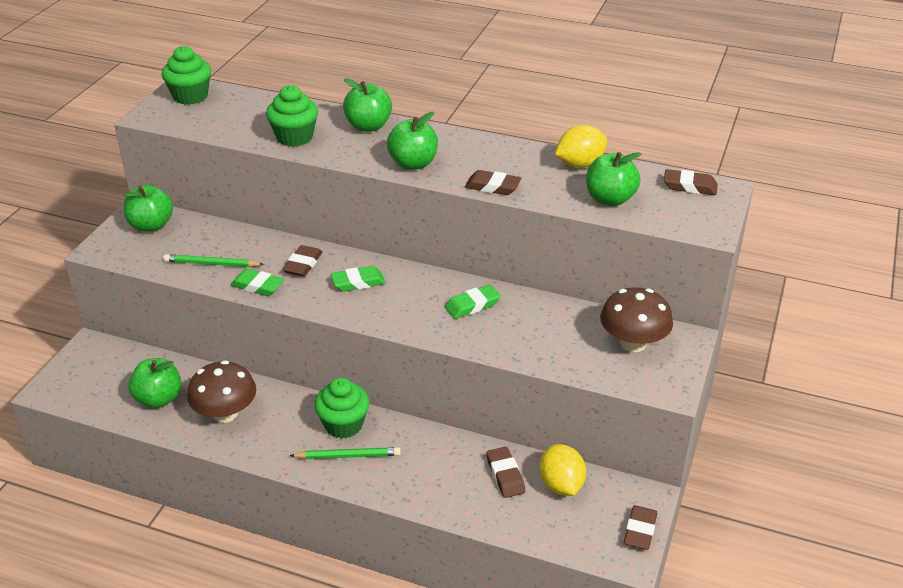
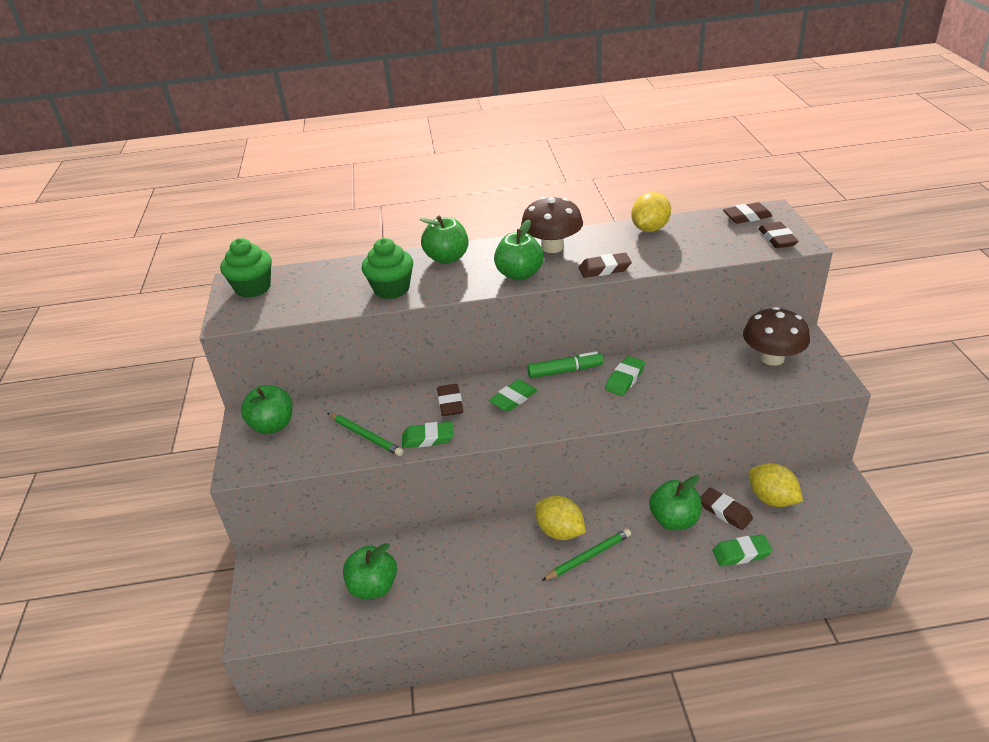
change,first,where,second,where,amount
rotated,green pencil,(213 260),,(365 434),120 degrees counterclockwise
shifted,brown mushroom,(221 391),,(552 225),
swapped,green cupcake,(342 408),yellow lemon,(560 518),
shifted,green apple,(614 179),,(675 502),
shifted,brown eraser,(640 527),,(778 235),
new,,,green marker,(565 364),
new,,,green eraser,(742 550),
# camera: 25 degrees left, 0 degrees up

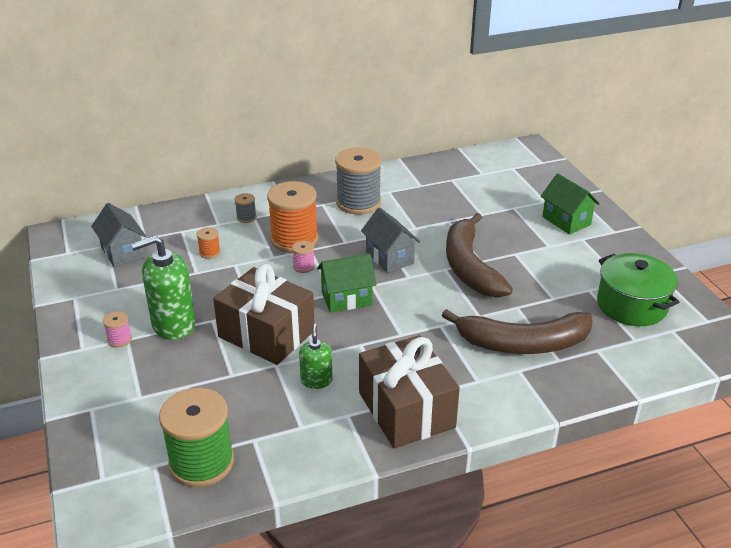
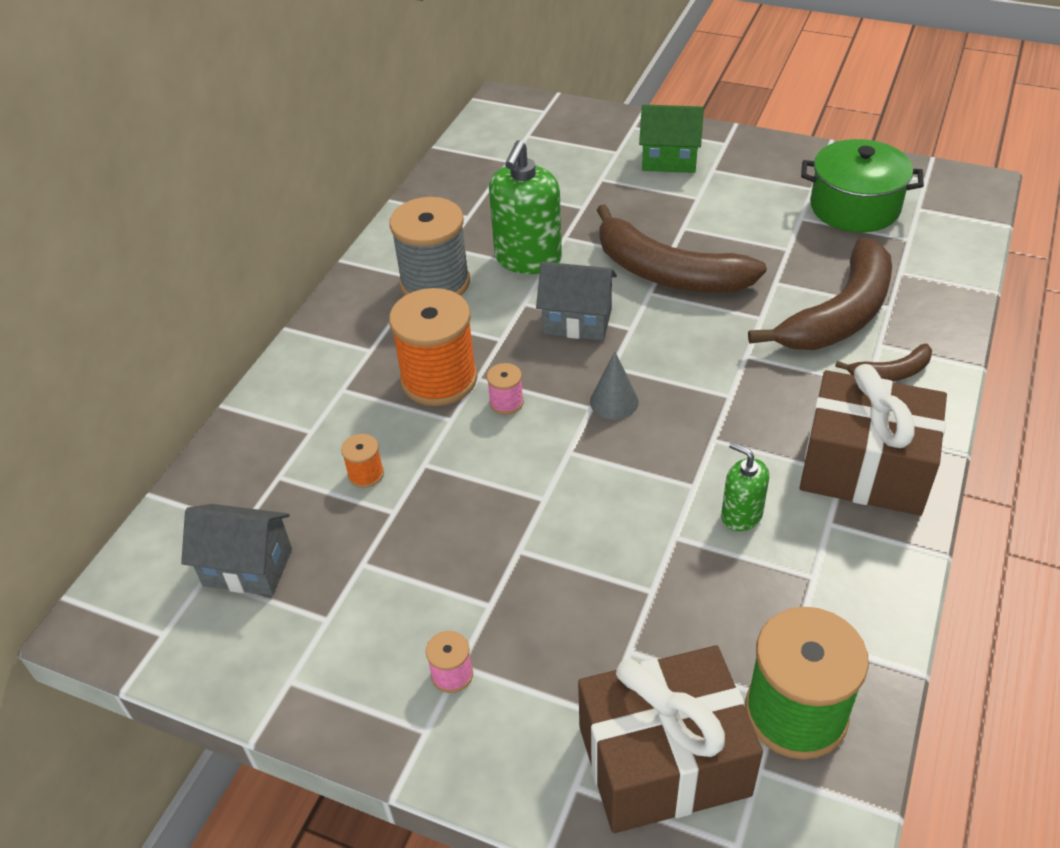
change,first,where,second,where,amount
shifted,green soap dispenser,(163 287),,(525 207),
shifted,brown gift,(264 314),,(670 739),
gone,grey spool,(246 208),,,
swapped,green house,(346 283),grey cone,(614 385),
new,,,brown banana,(883 362),
# camera: 45 degrees left, 10 degrees up

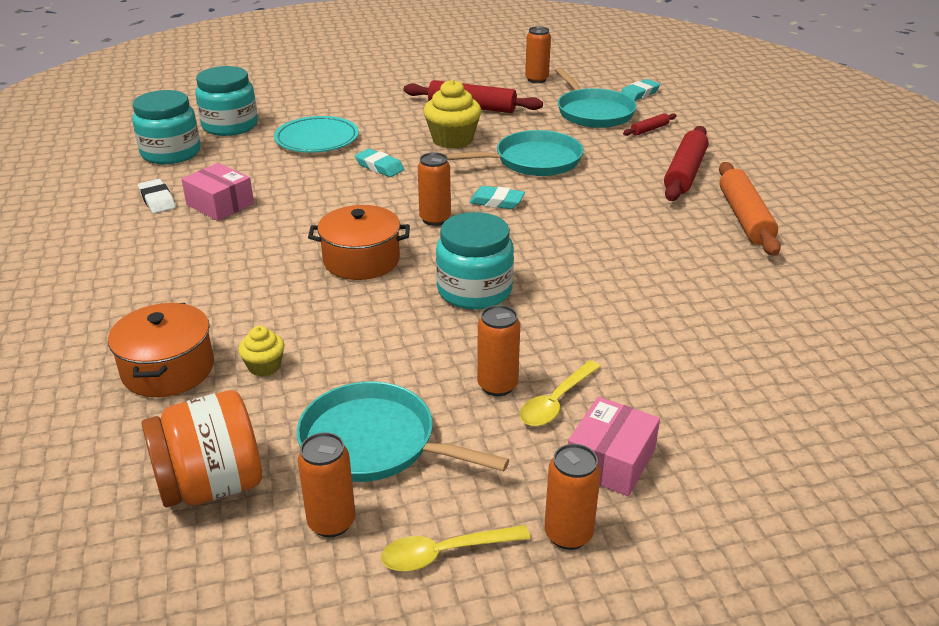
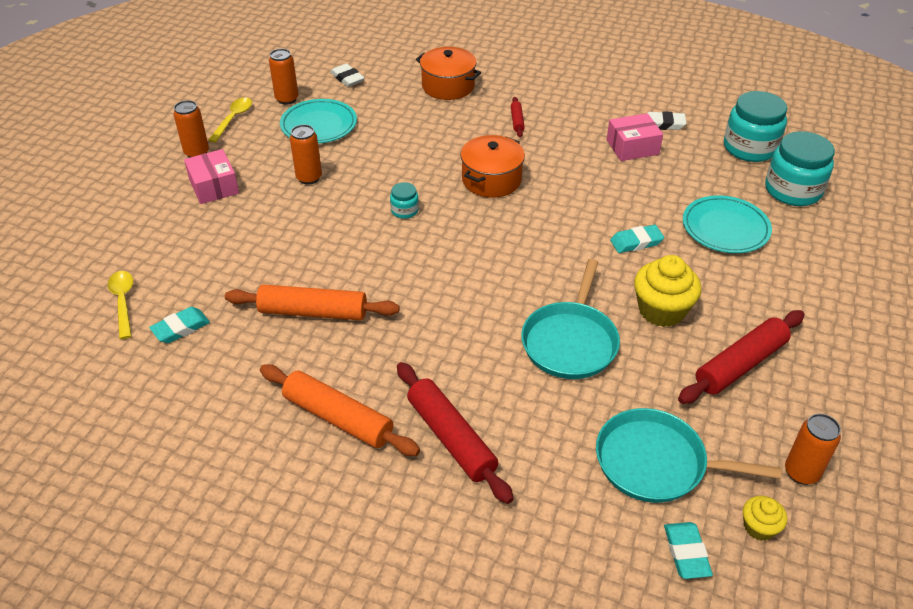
change,first,where,second,where,amount
swapped,orange jar,(202 448),white eraser,(347 75),
shifted,yellow cupcake,(261 351),,(765 518),
swapped,turquoise pan,(403 432),turquoise plate,(318 121),
gone,orange can,(434 189),,,
scaled,turquoise jar,(475 261),,(404 200),x0.48
shifted,turquoise eraser,(497 197),,(179 325),
shifted,yellow spoon,(560 393),,(120 305),
shifted,red rolling pin,(650 124),,(518 117),
new,,,orange rolling pin,(312 302),
# camera: 125 degrees right, 10 degrees up

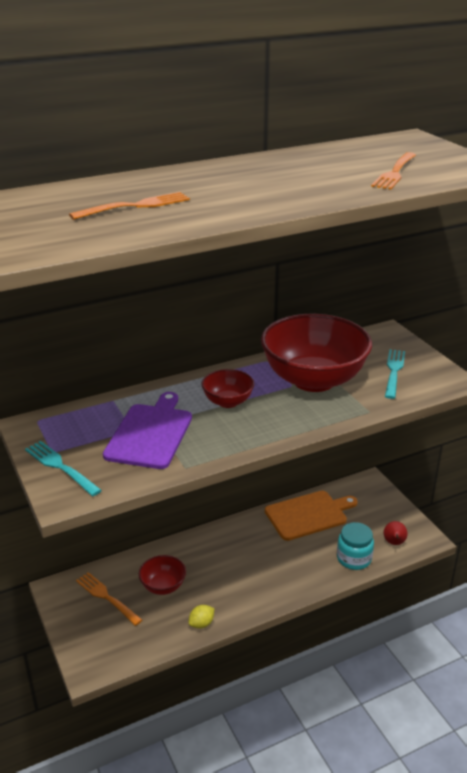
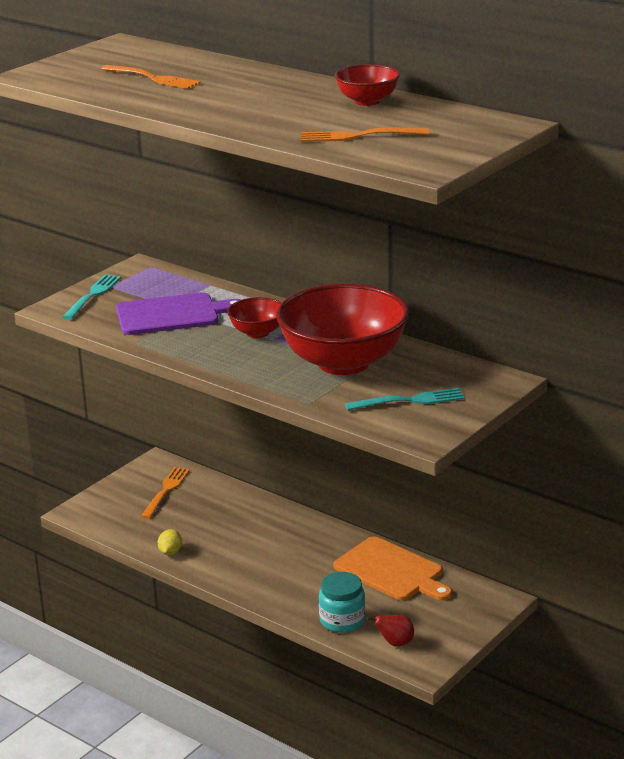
change,first,where,second,where,amount
shifted,red bowl,(162 575),,(367 85),
rotated,yellow lemon,(201 617),,(170 542),75 degrees clockwise
# camera: 65 degrees right, 5 degrees down

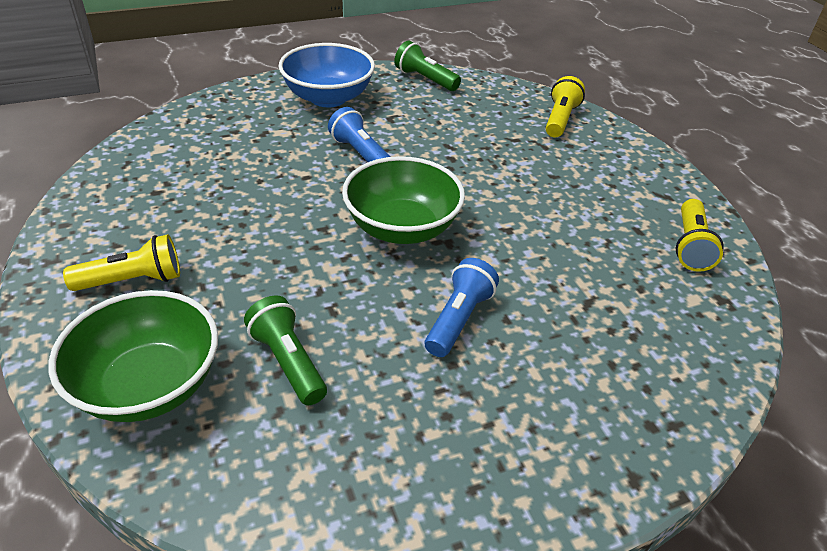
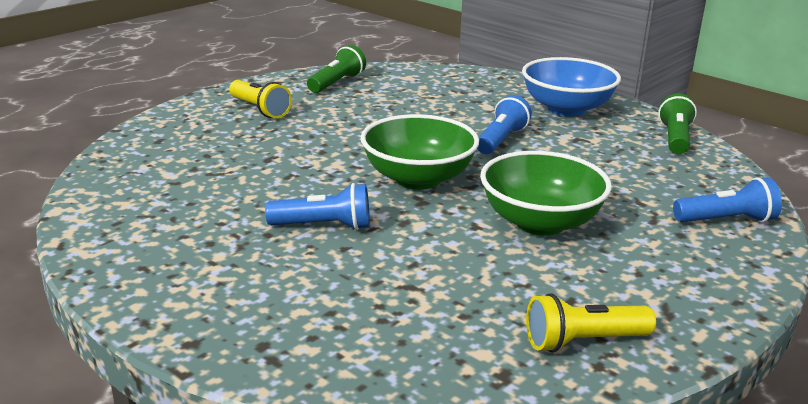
change,first,where,second,where,amount
shifted,green bowl,(133 356),,(546 193),
shifted,green flashlight,(285 350),,(336 69),
repainted,yellow flashlight,(565 107),blue flashlight,(727 199),
# camera: 65 degrees right, 15 degrees down

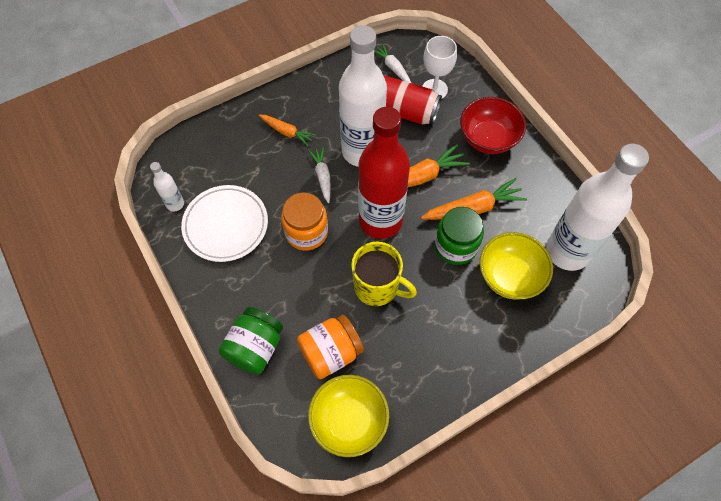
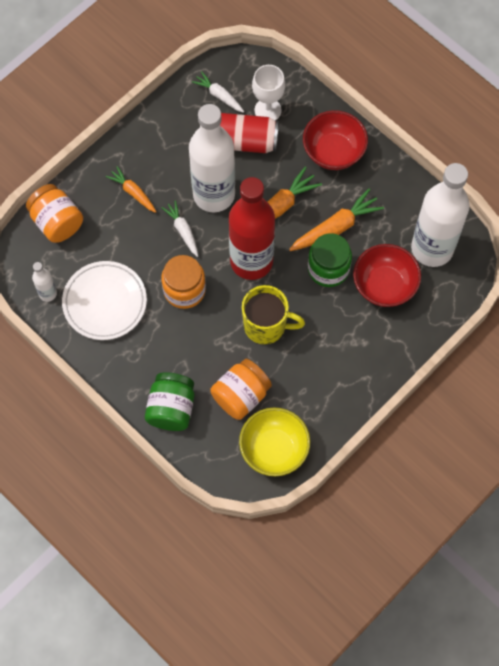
change,first,where,second,where,amount
rotated,orange carrot,(287 130),,(131 189),150 degrees counterclockwise
repainted,yellow bowl,(516 266),red bowl,(387 275),
new,,,orange jar,(54 213),
# camera: 15 degrees left, 5 degrees up

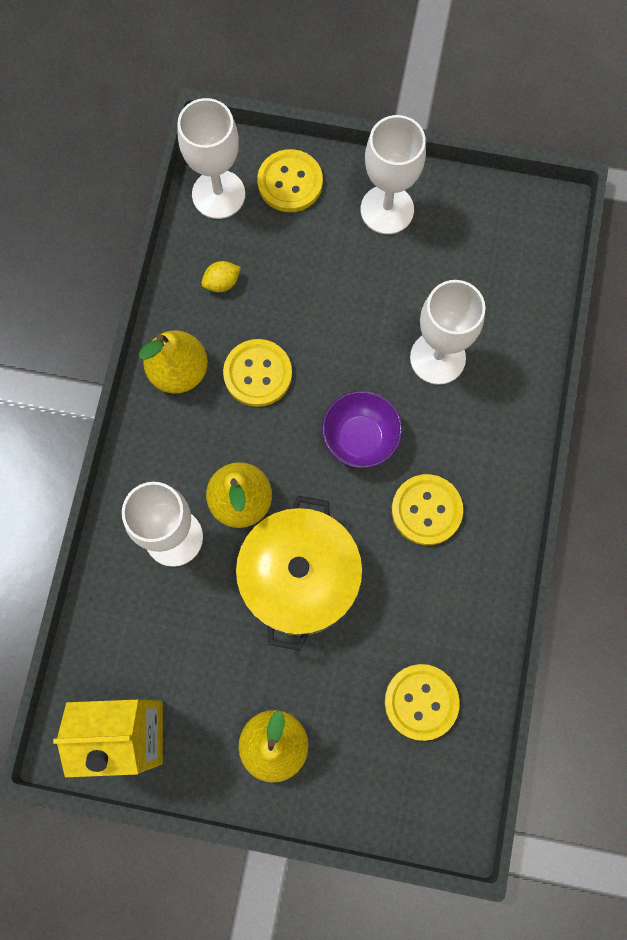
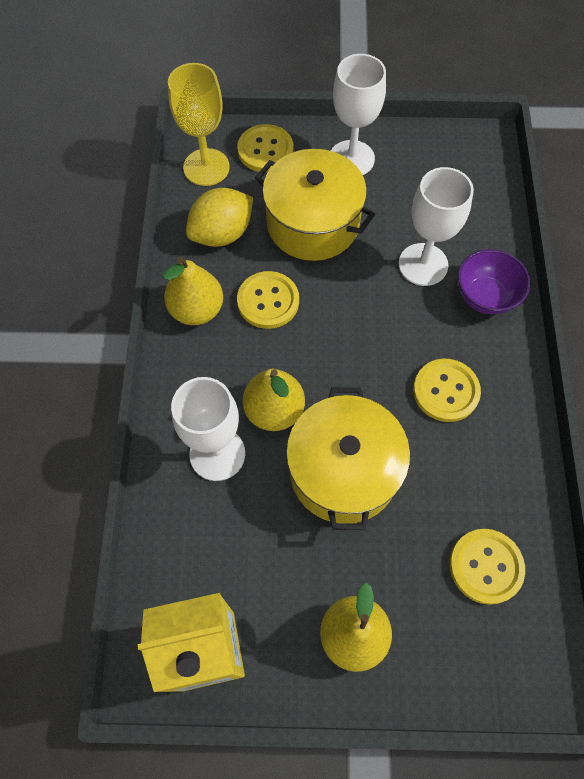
change,first,where,second,where,amount
repainted,white goblet,(211 158),yellow goblet,(199 124),
scaled,yellow lemon,(221 276),,(219 217),x2.04
shifted,purple bowl,(362 429),,(494 281),
new,,,yellow pot,(315 205),
# camera: 10 degrees left, 10 degrees down

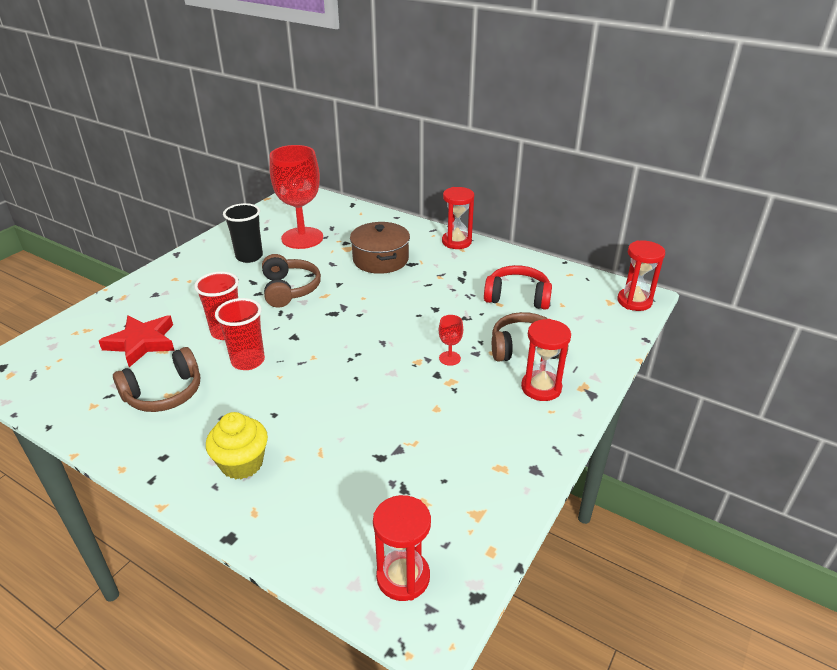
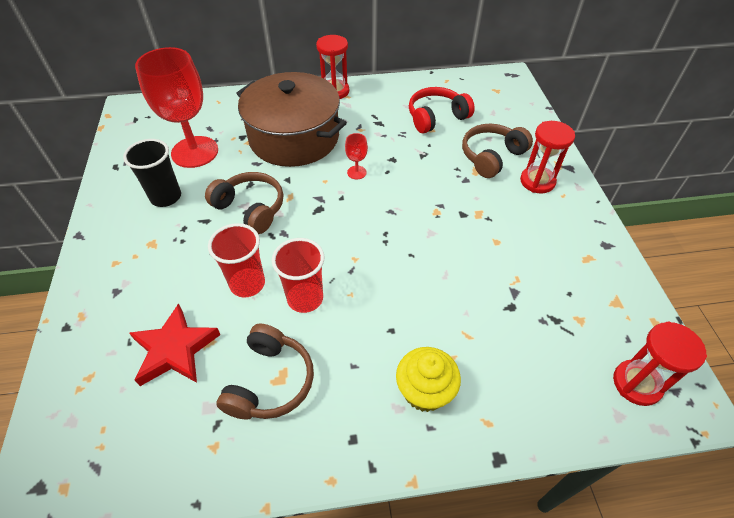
change,first,where,second,where,amount
scaled,brown pot,(380 248),,(291 119),x1.57
shifted,red goblet,(451 340),,(356 156),
gone,red hourglass,(641 275),,,
# camera: 40 degrees left, 15 degrees up

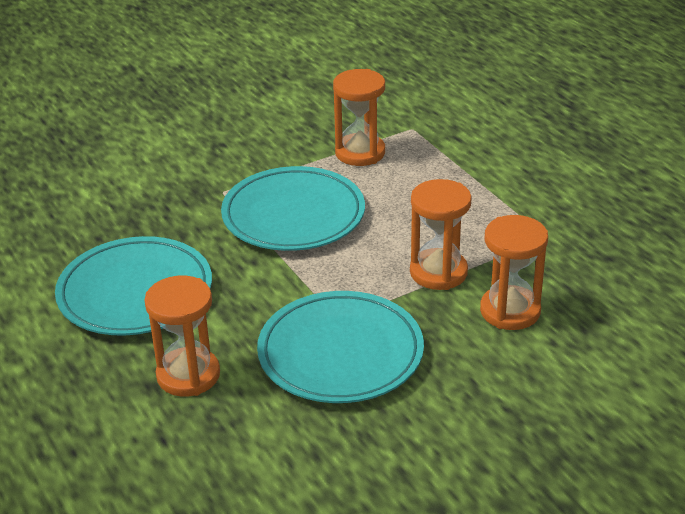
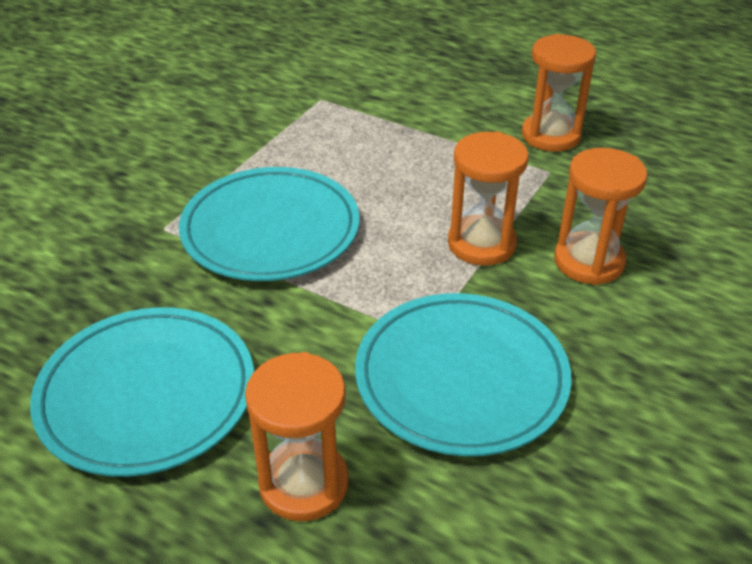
change,first,where,second,where,amount
shifted,orange hourglass,(359 117),,(559 93),
# camera: 30 degrees left, 5 degrees up

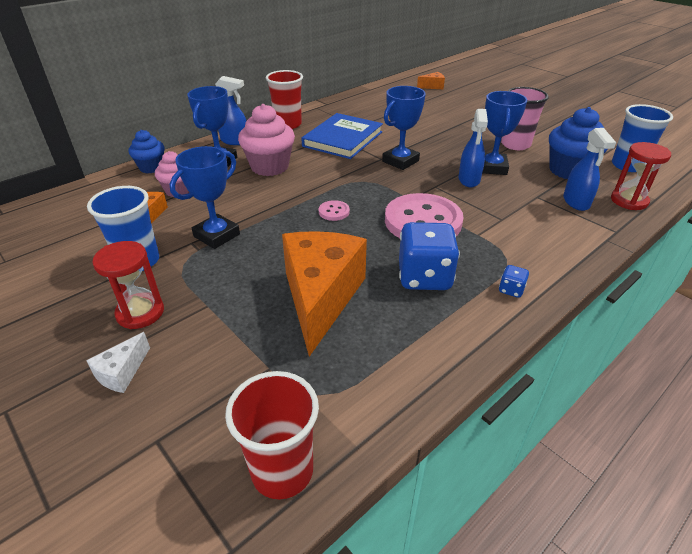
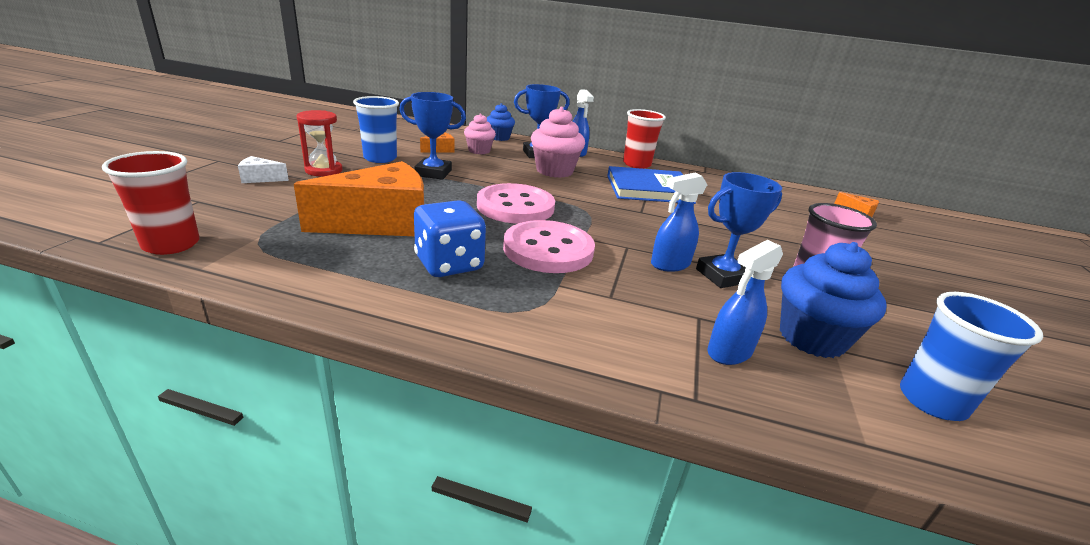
change,first,where,second,where,amount
scaled,pink button,(334 210),,(516 203),x2.41
gone,blue trophy,(404 128),,,
gone,blue dice,(514 281),,,
gone,red hourglass,(641 176),,,
# camera: 55 degrees right, 10 degrees down

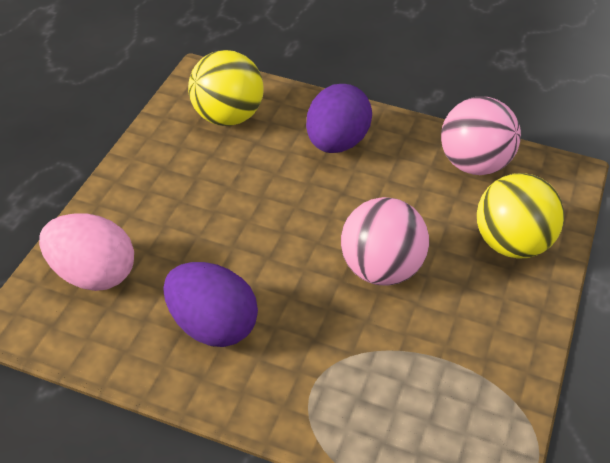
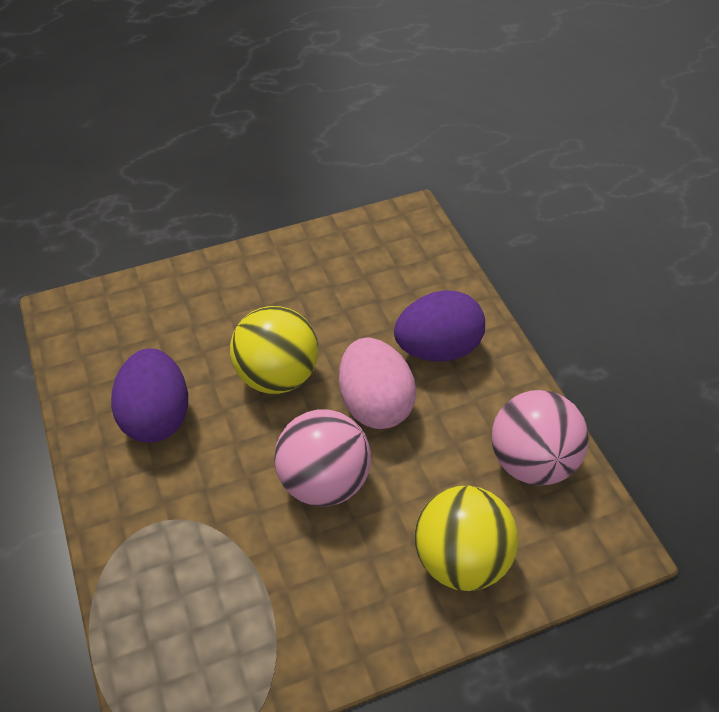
change,first,where,second,where,amount
shifted,pink egg,(86 252),,(377 383),
shifted,yellow ball,(226 88),,(274 350),
# camera: 50 degrees right, 5 degrees up

